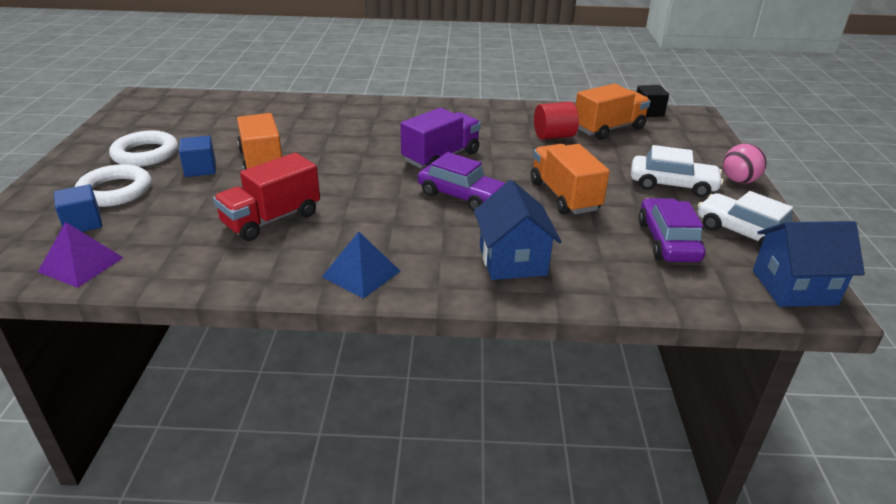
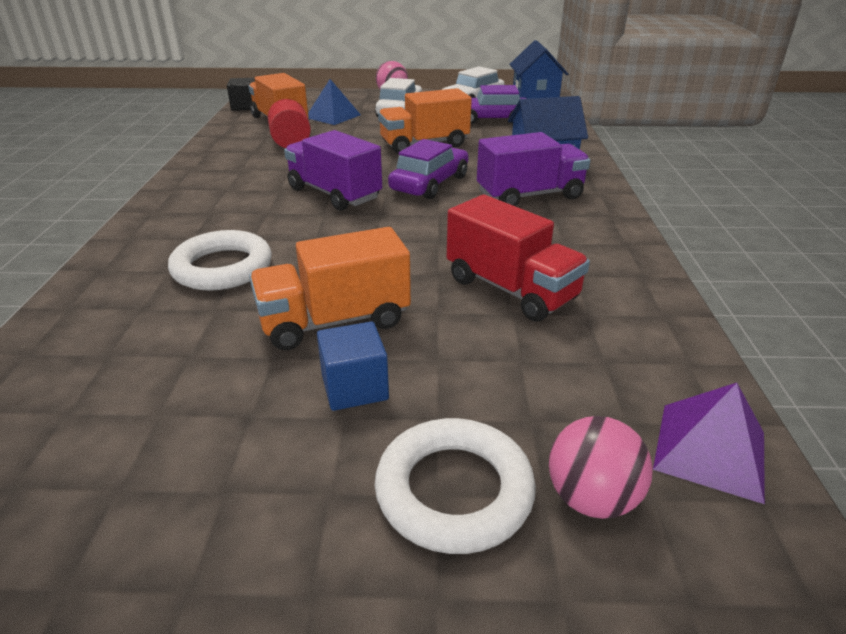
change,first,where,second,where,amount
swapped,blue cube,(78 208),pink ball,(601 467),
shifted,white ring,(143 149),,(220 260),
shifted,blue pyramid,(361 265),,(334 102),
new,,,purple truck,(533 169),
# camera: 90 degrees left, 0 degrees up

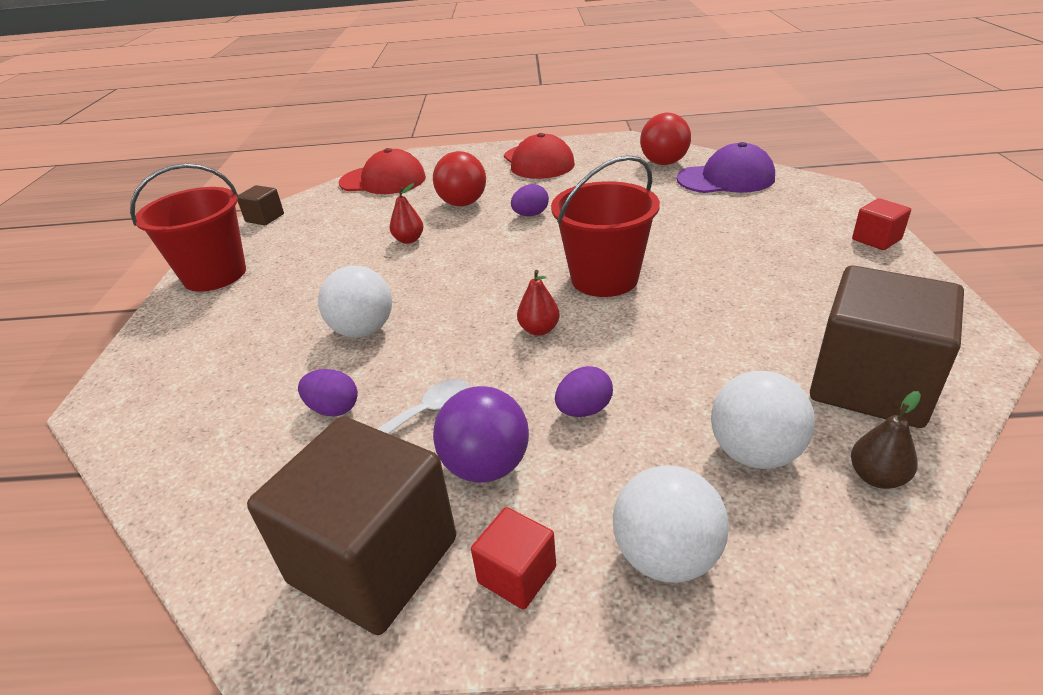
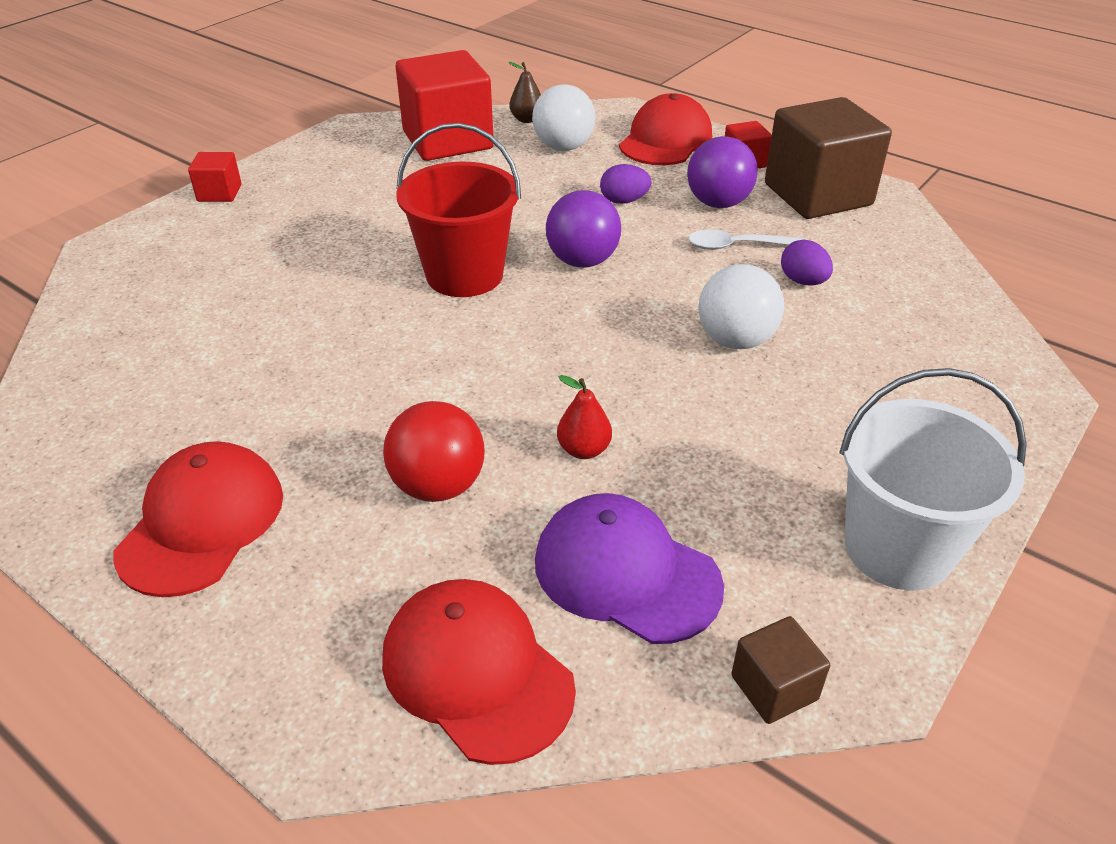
change,first,where,second,where,amount
repainted,red bucket,(188 227),white bucket,(933 479),
gone,purple egg,(530 200),,,
swapped,red pear,(538 303),purple ball,(583 229),
swapped,white ball,(671 524),red cap,(665 129),
gone,red ball,(665 139),,,
shifted,purple cap,(726 167),,(629 568),
repainted,brown cube,(887 346),red cube,(445 105),
# camera: 145 degrees left, 5 degrees up

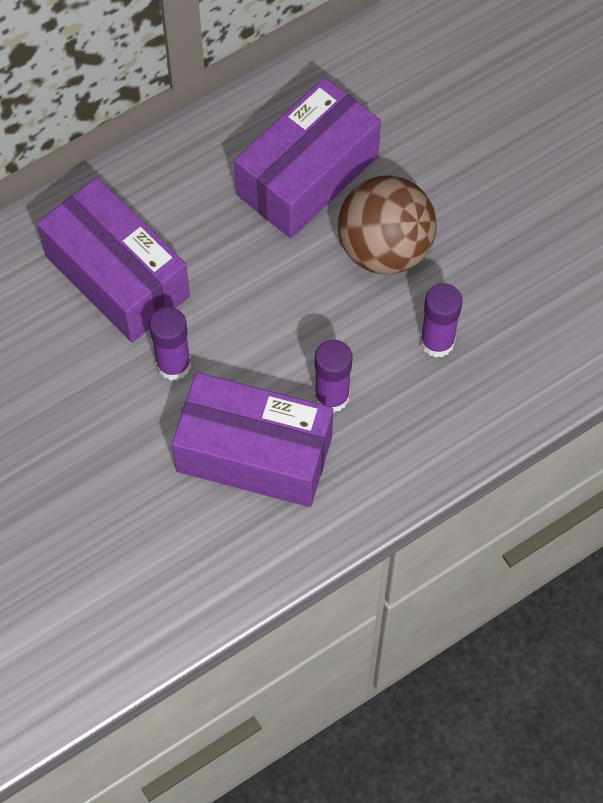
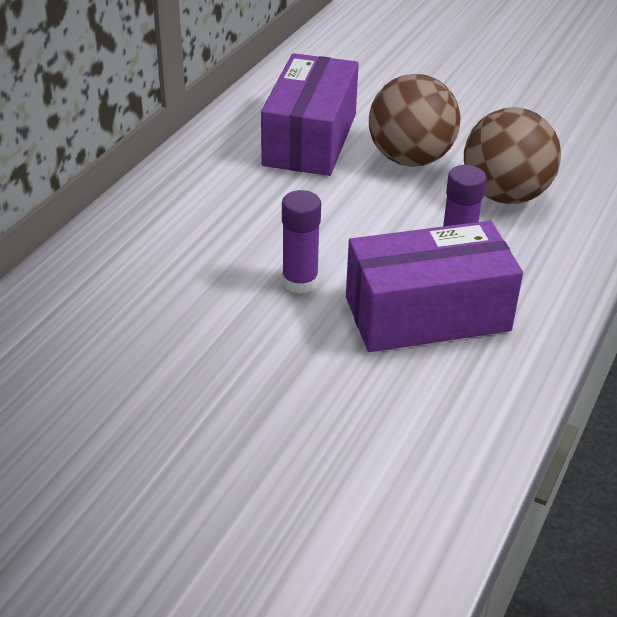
change,first,where,second,where,amount
gone,purple box,(113 260),,,
swapped,purple glue stick,(441 320),brown ball,(512 155),
# camera: 30 degrees left, 25 degrees down

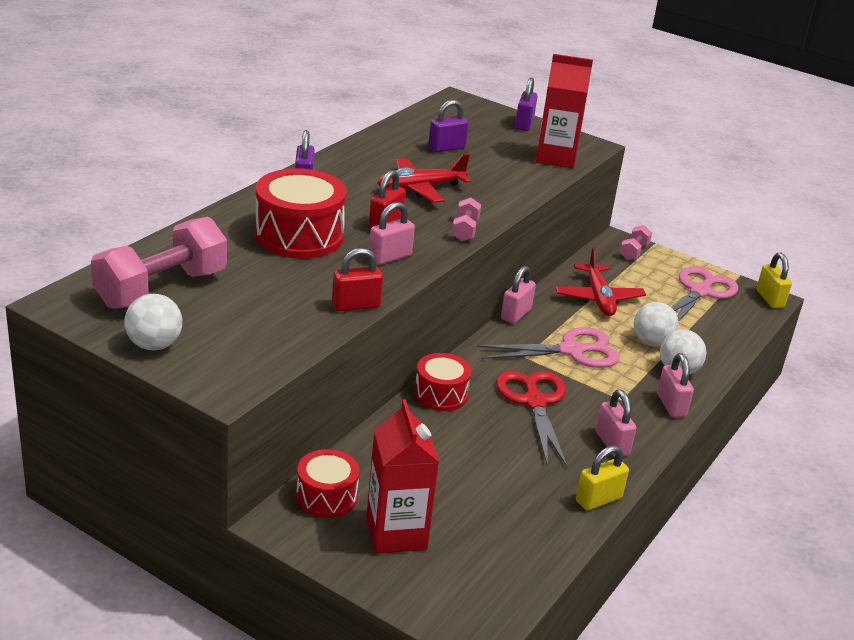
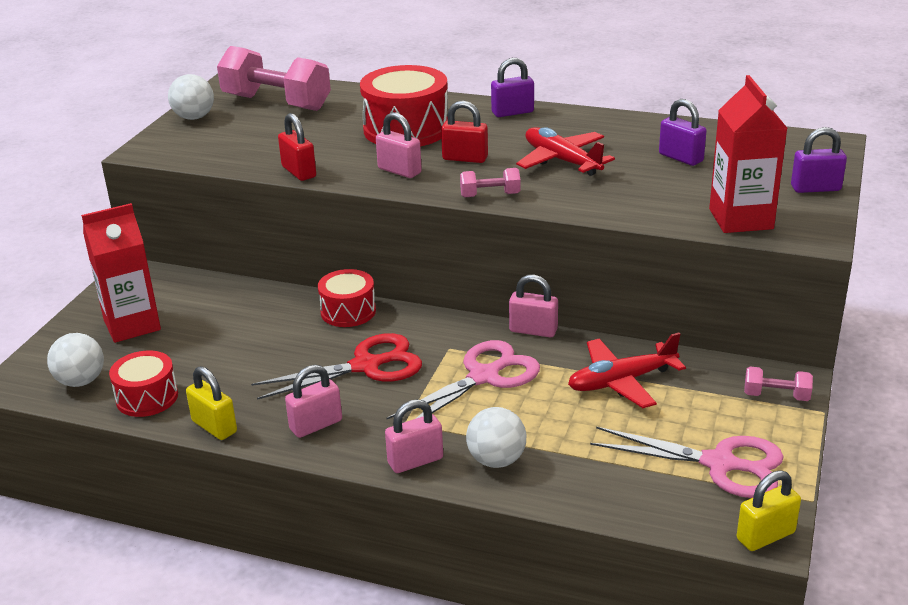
change,first,where,second,where,amount
shifted,red drum,(328 483),,(143 384),
rotated,pink scissors,(548 347),,(463 379),105 degrees counterclockwise
shifted,white ball,(656 324),,(75 360),
# camera: 80 degrees right, 0 degrees up

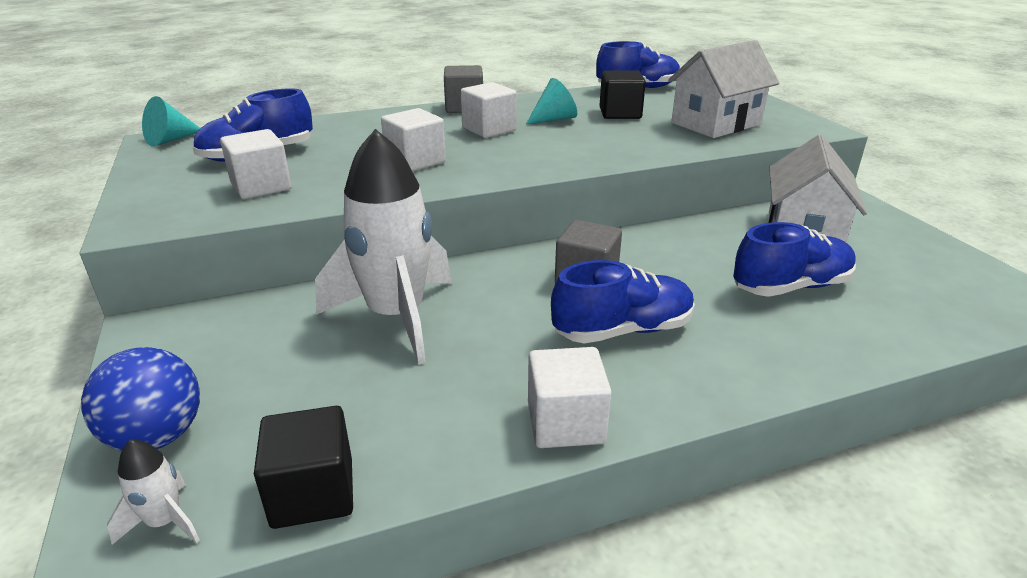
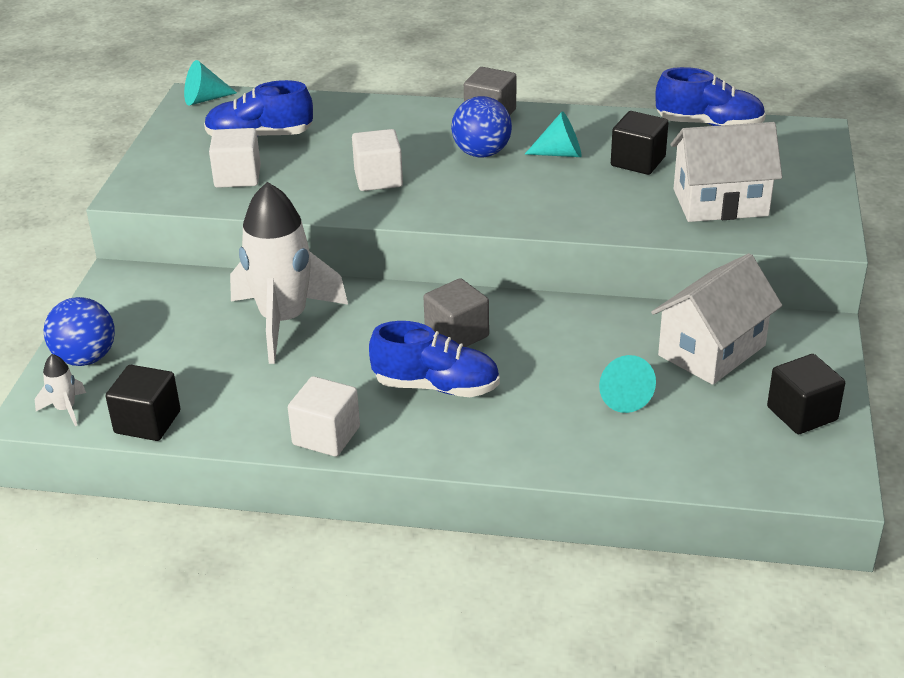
change,first,where,second,where,amount
swapped,white cube,(489 110),blue ball,(481 126),
swapped,blue shoe,(794 259),turquoise cone,(627 384),
new,,,black cube,(806 394),
# camera: 30 degrees right, 5 degrees up

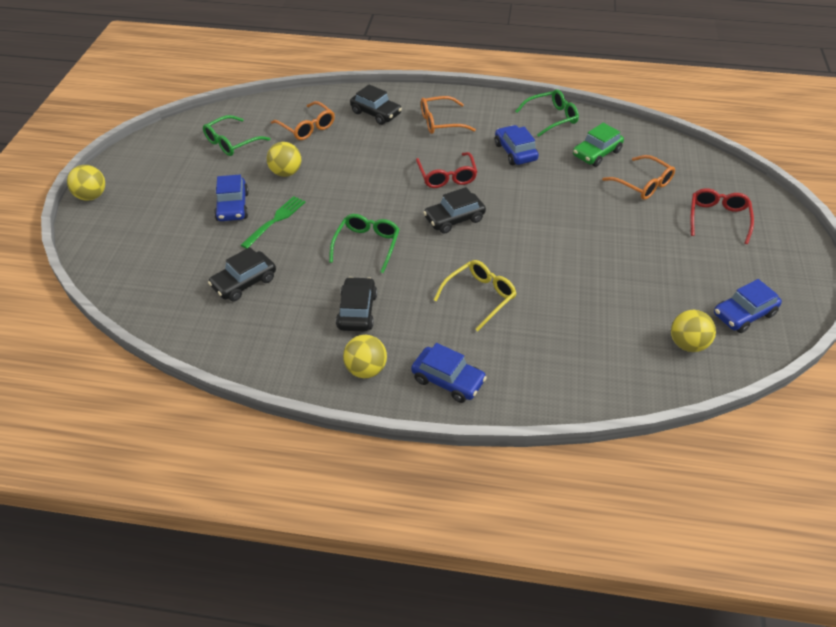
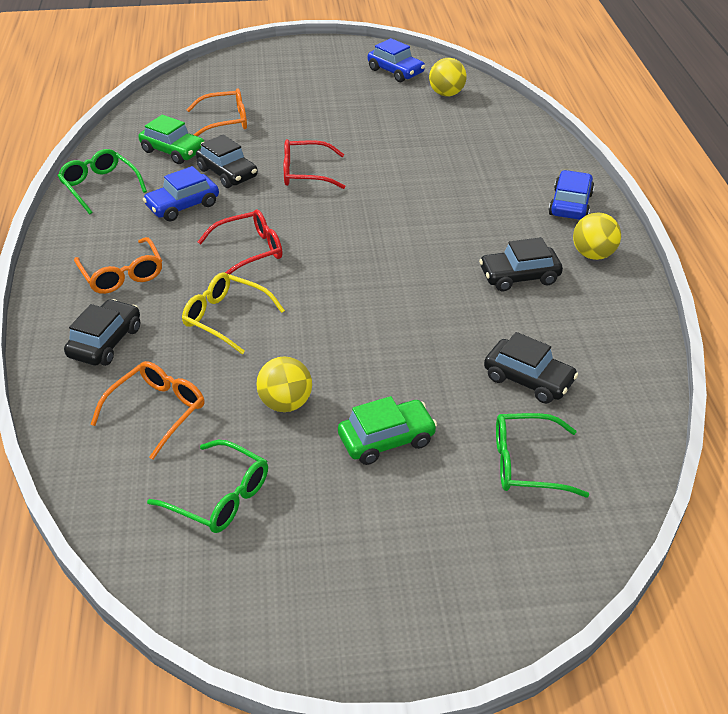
change,first,where,second,where,amount
gone,yellow ball,(86 183),,,
repainted,blue car,(231 198),green car,(387 430),
gone,green fork,(273 222),,,
shifted,green glasses,(364 243),,(542 455),
shifted,black car,(454 210),,(227 161),
shifted,yellow glasses,(475 296),,(233 313),
rotated,orange glasses,(638 177),,(216 112),45 degrees clockwise
shifted,red glasses,(722 216),,(314 164),
# camera: 105 degrees left, 5 degrees down

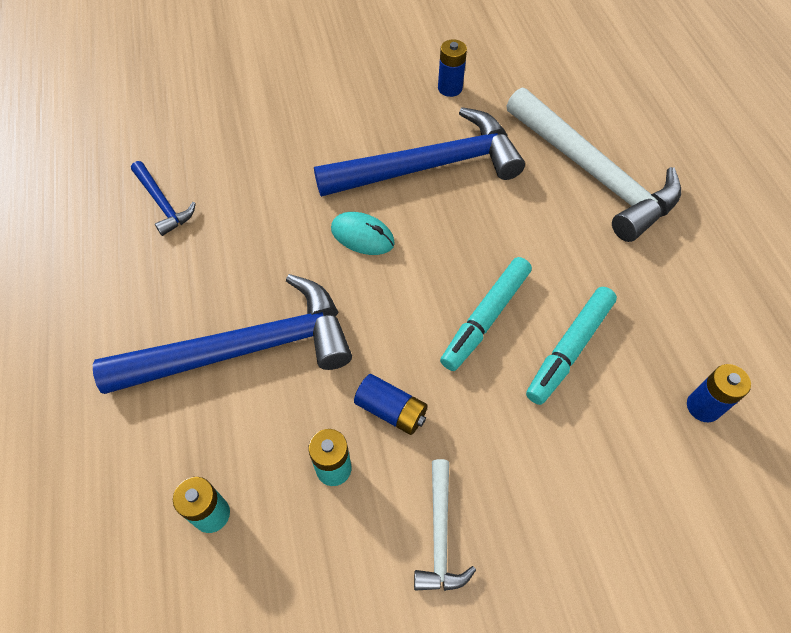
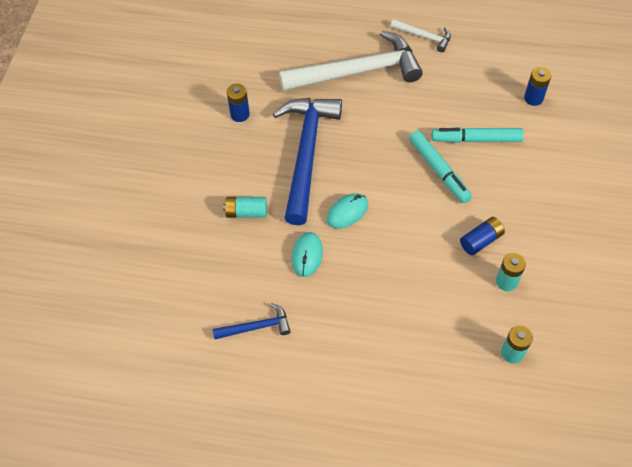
change,first,where,second,where,amount
gone,blue hammer,(222 334),,,
shifted,white hammer,(445 525),,(421 35),
rotated,turquoise marker,(571 346),,(478 135),120 degrees clockwise
new,,,turquoise battery,(245 207),
new,,,turquoise mouse,(307 254),
# camera: 65 degrees left, 0 degrees up

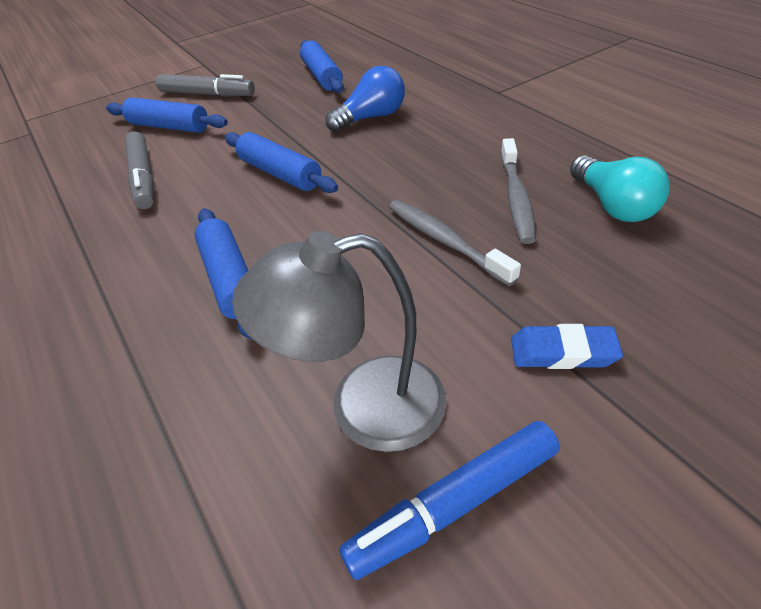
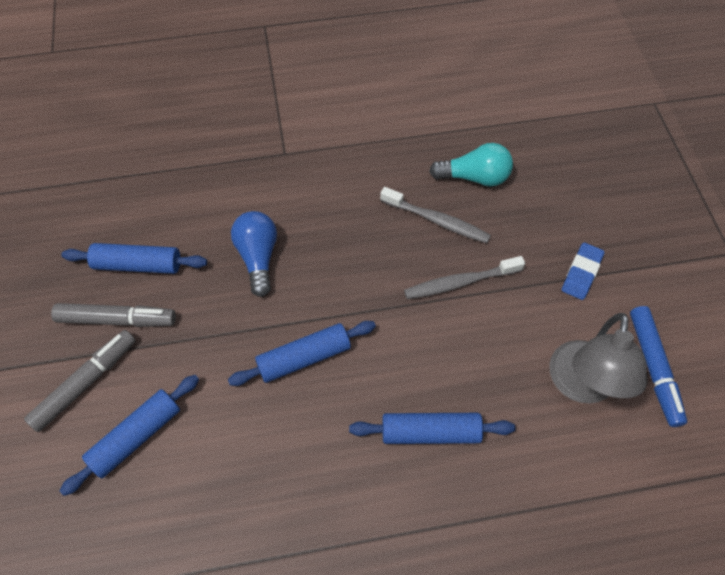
change,first,where,second,where,amount
shifted,grey marker,(139 170),,(113 315),
# camera: 70 degrees left, 15 degrees up

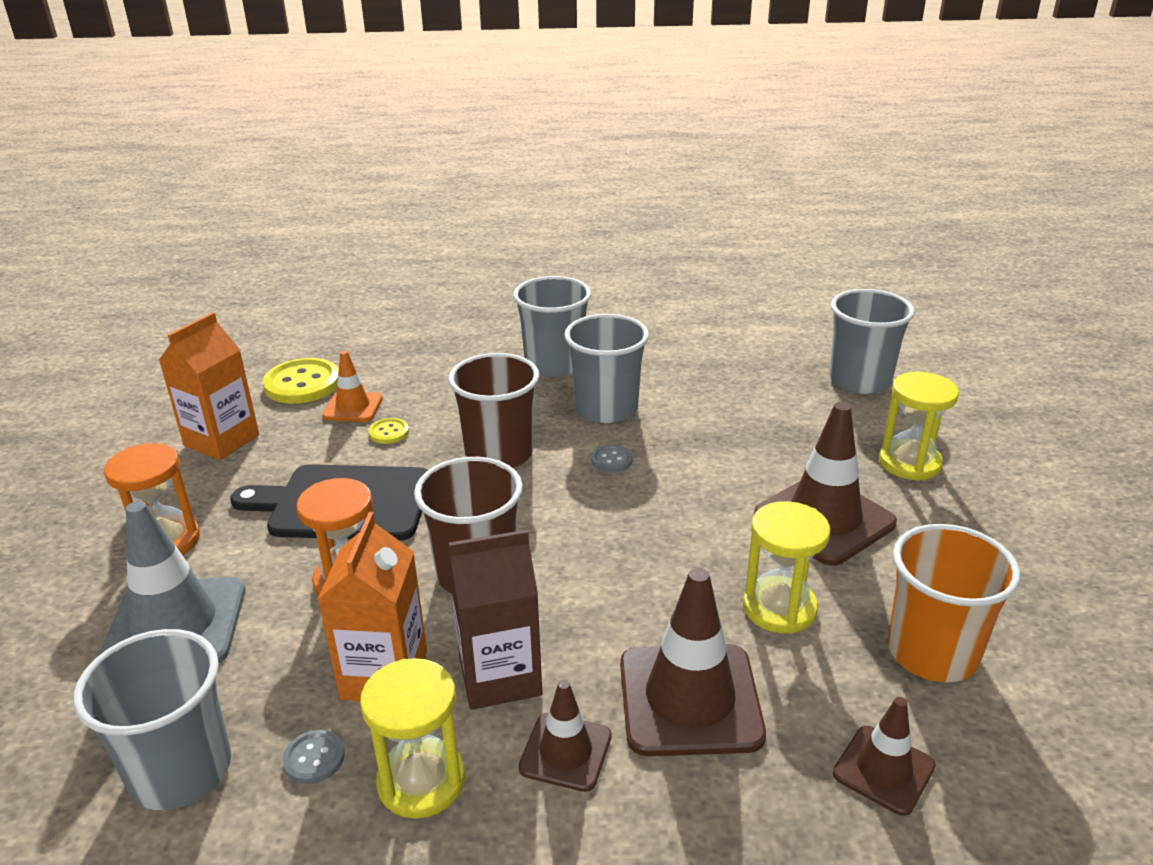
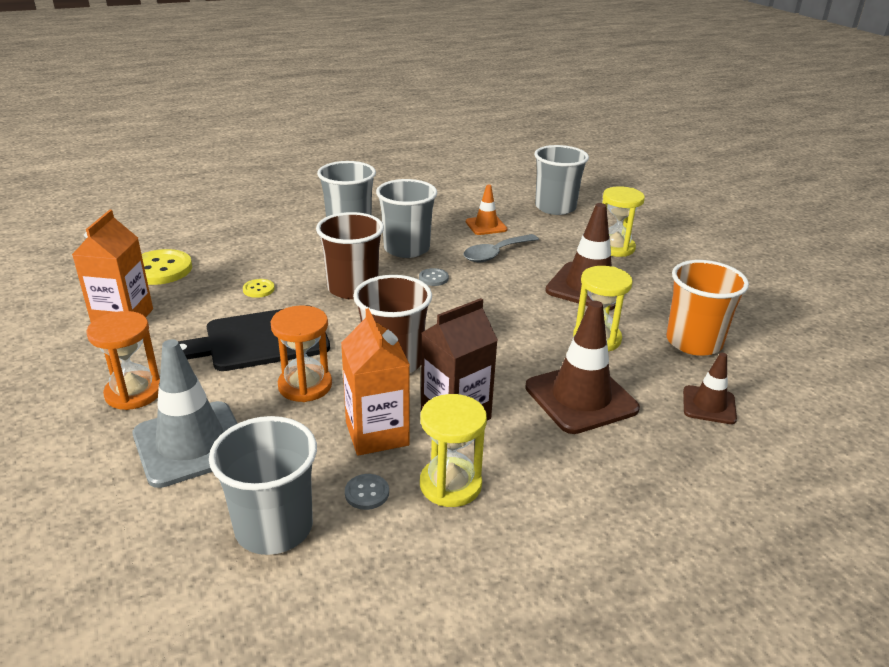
change,first,where,second,where,amount
shifted,orange traffic cone,(352 386),,(486 209),
gone,brown traffic cone,(565 736),,,
new,,,grey spoon,(501 248),
# camera: 25 degrees left, 0 degrees up

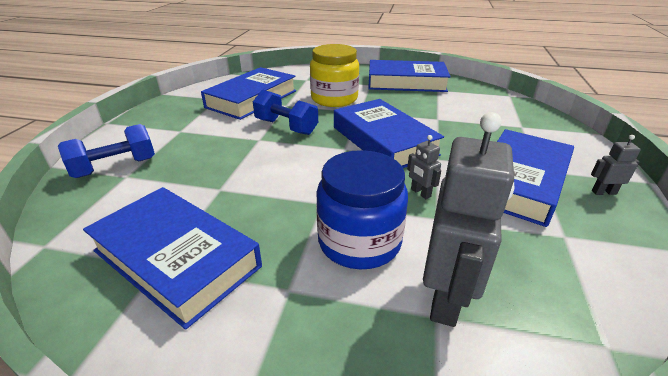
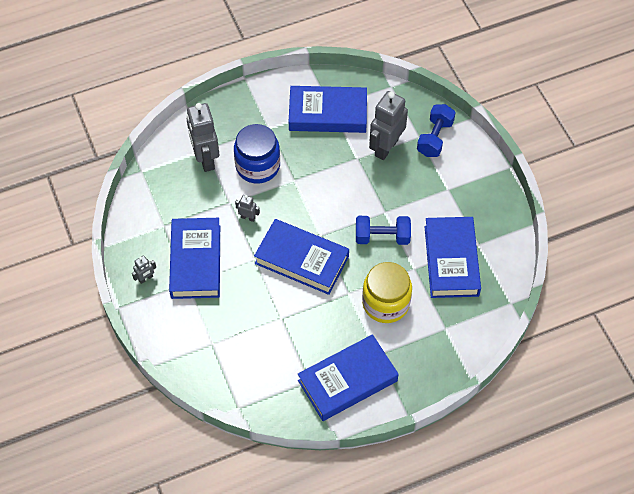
change,first,where,second,where,amount
new,,,grey robot,(388 125),
# camera: 145 degrees right, 25 degrees up

